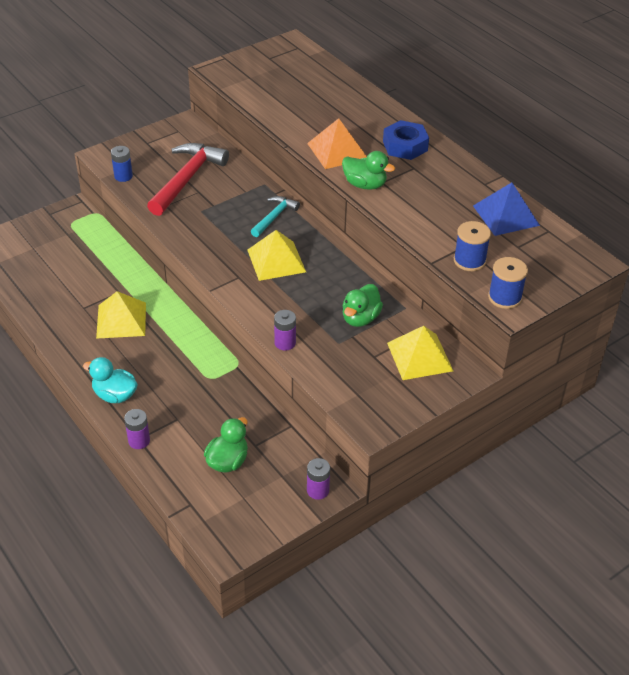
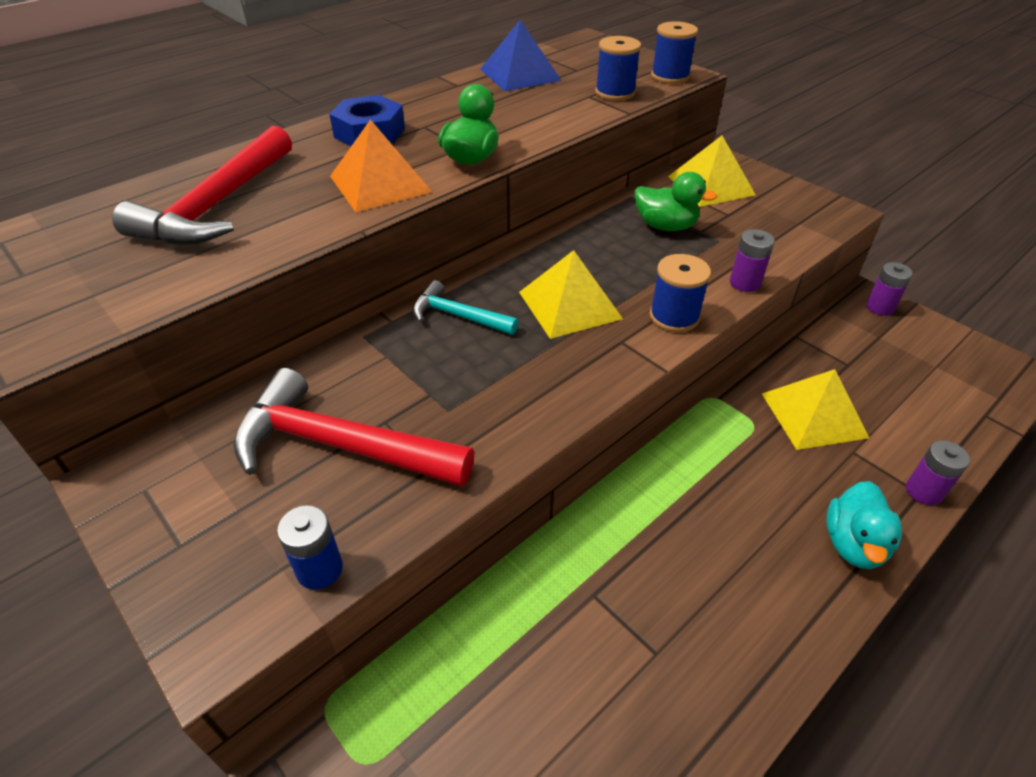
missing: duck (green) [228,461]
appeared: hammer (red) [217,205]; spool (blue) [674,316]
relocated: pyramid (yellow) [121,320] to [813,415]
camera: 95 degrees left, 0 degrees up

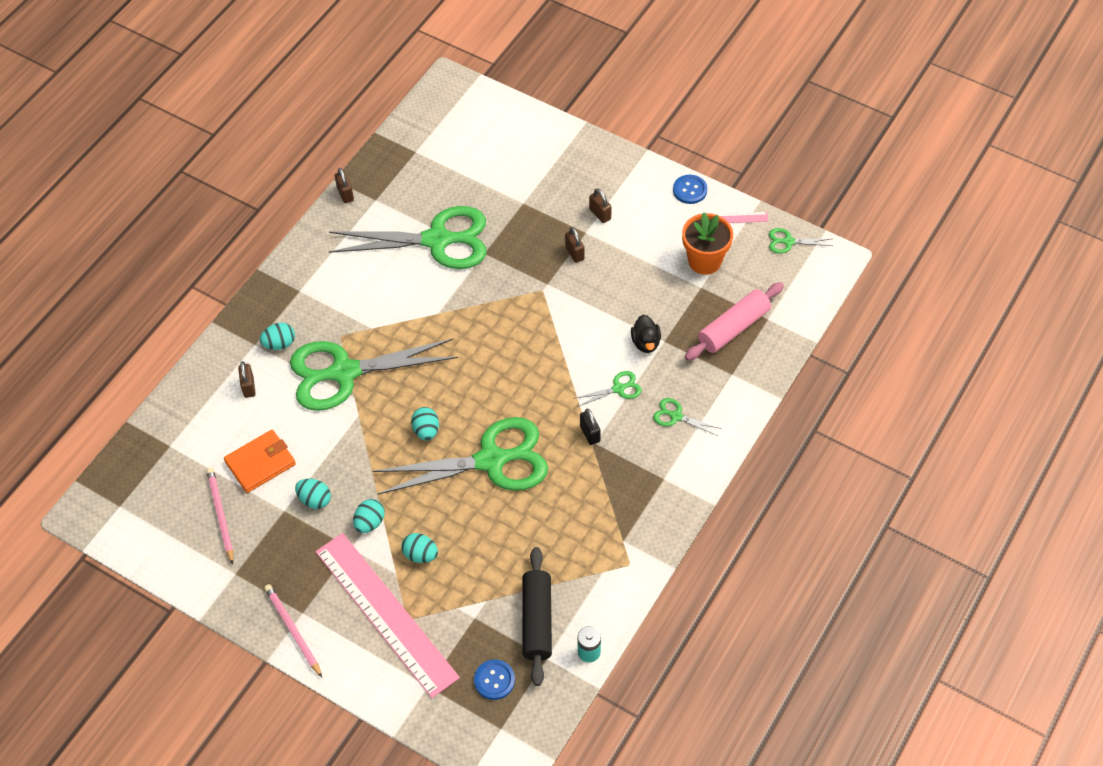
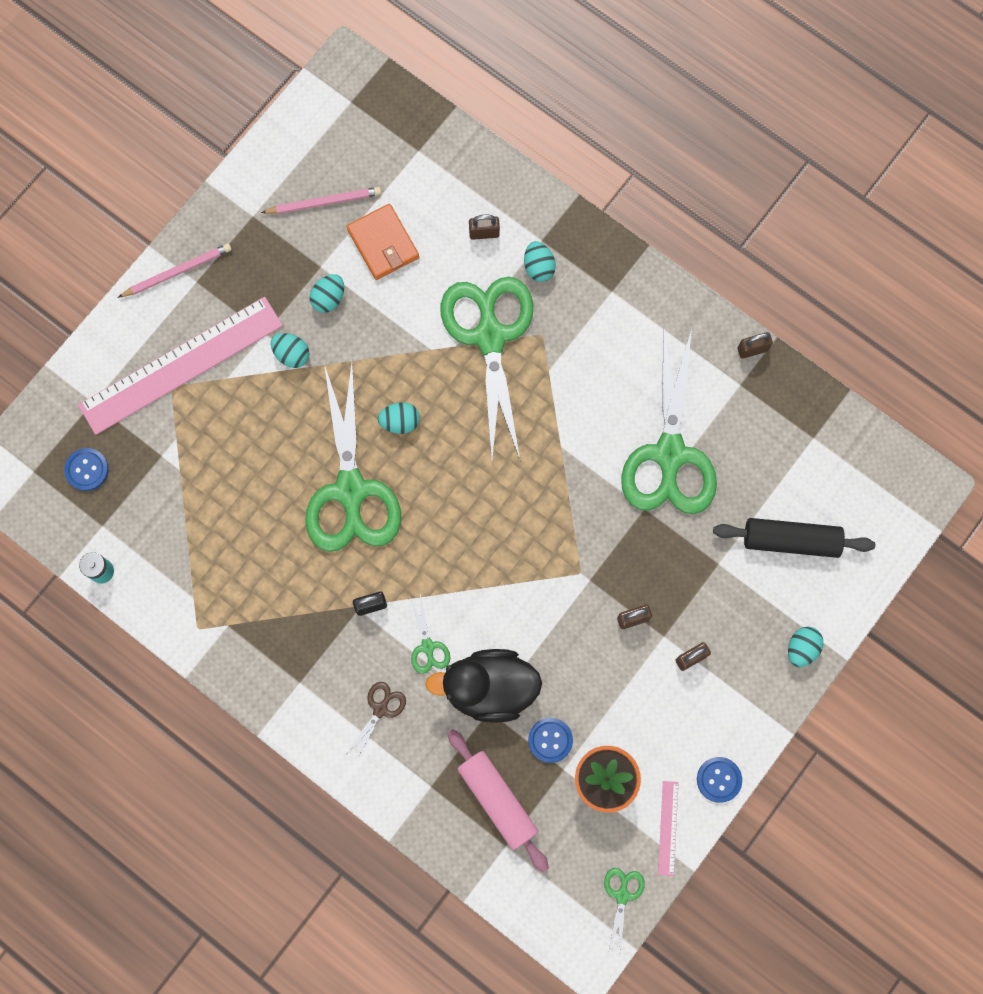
appeared: button (blue) [550,740]
relocated: egg (turquoise) [420,555] to [801,648]; rolling pin (black) [536,620] to [791,540]
colour: scissors (green) [676,416] to scissors (brown) [380,709]
size: duck (black) [645,342] = [489,688] x1.99
camera: 95 degrees right, 20 degrees up

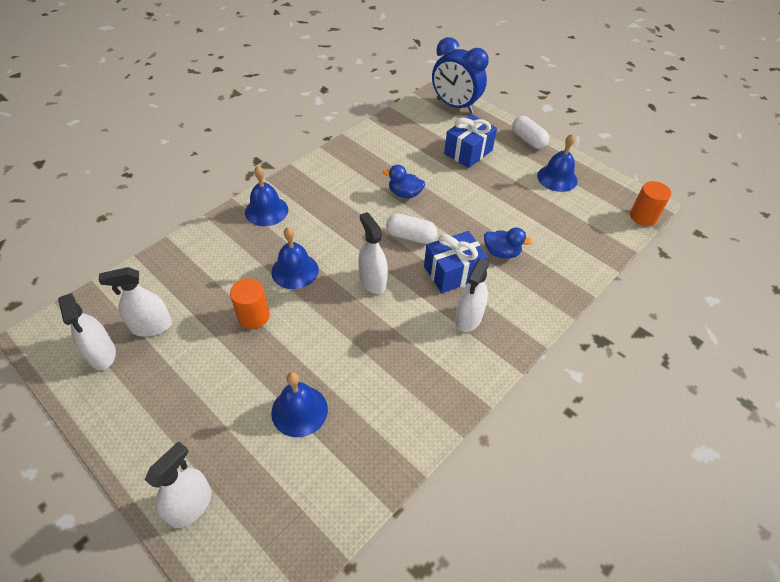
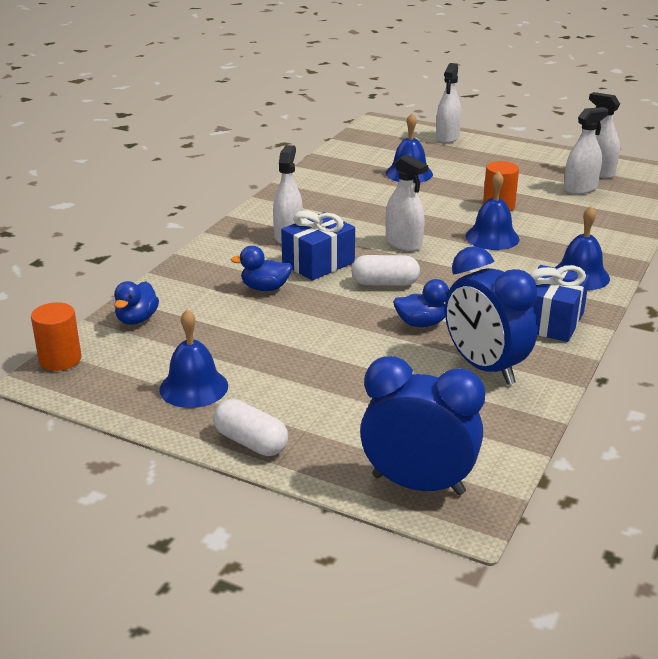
appeared: duck (blue) [137,319]; clock (blue) [484,367]
relocated: gift (blue) [468,152] to [551,321]
camera: 165 degrees right, 20 degrees down

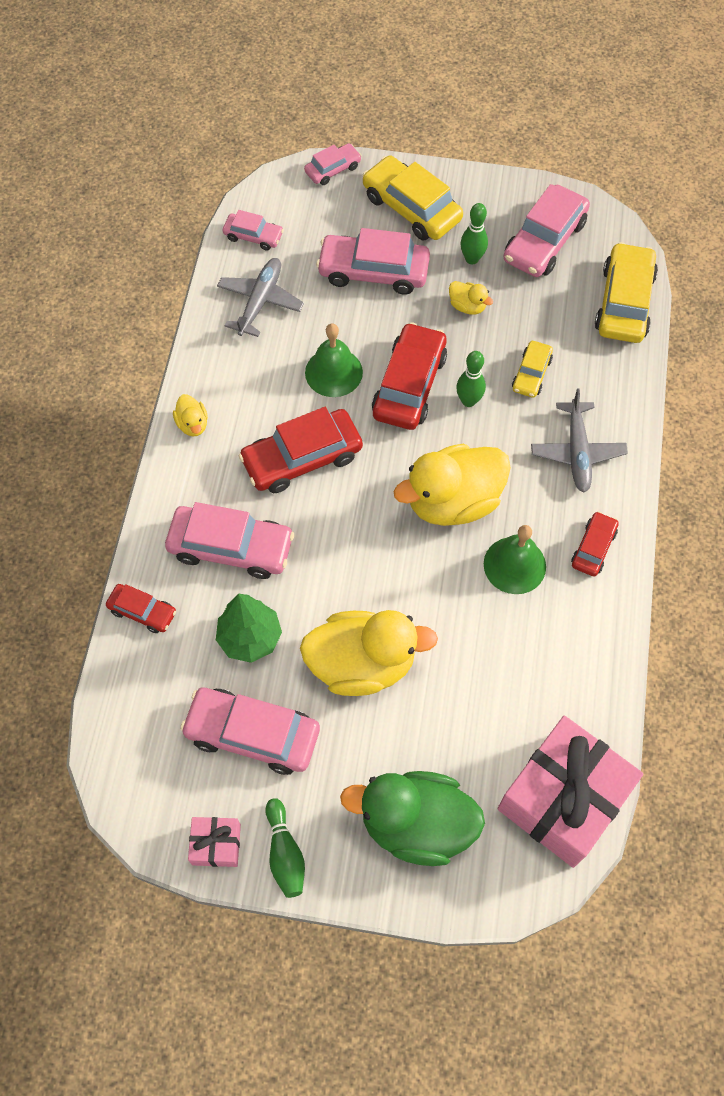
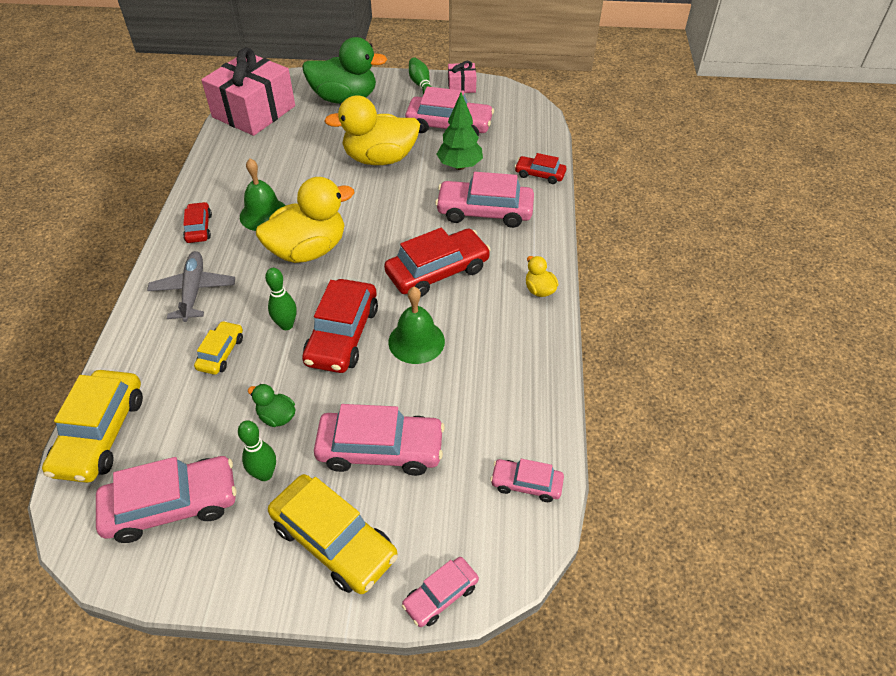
missing: plane (grey) [260,301]
colour: duck (yellow) [467,306] to duck (green) [277,416]
spun: car (pink) [544,241] = [172,505] 45 degrees clockwise; car (red) [593,548] = [199,228] 150 degrees clockwise
camera: 175 degrees right, 15 degrees down

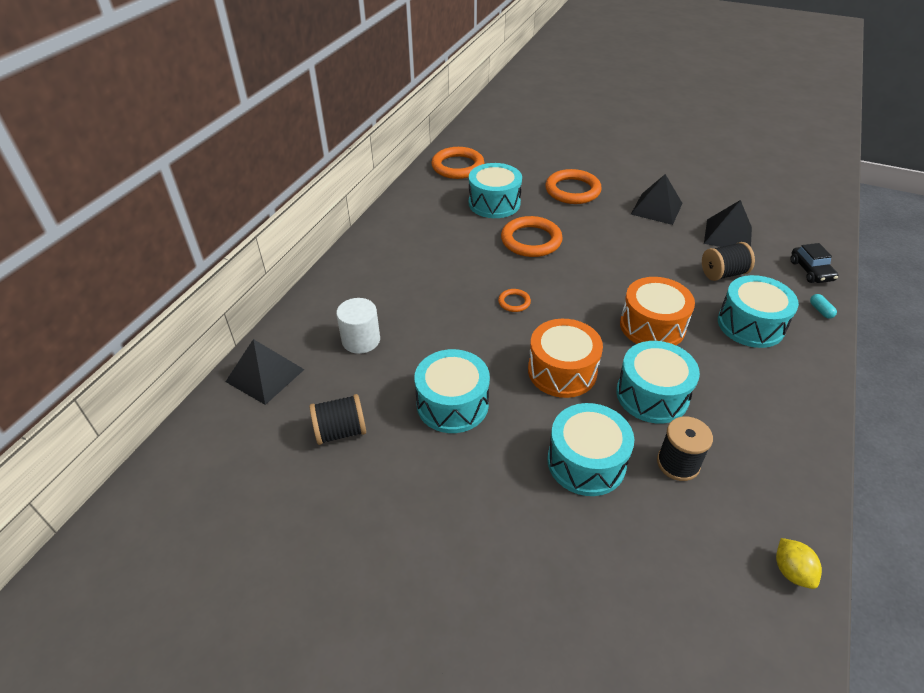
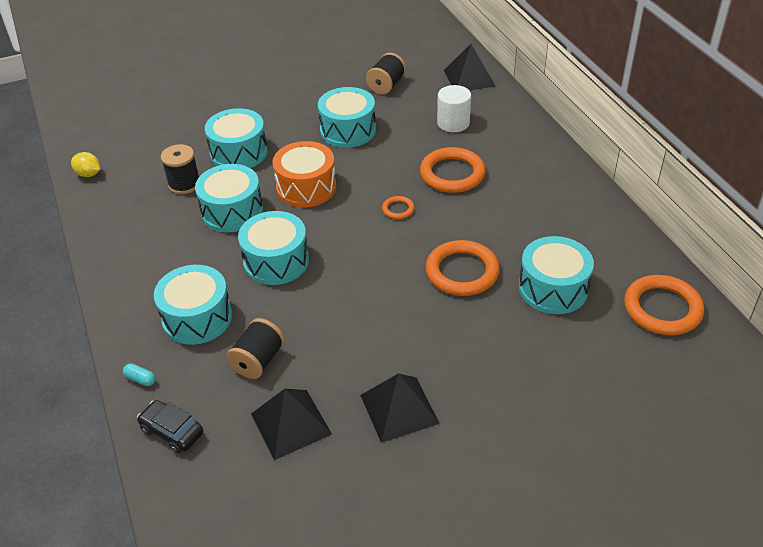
relocated: ring (orange) [572,190] to [452,174]
colour: drum (orange) [652,326] to drum (turquoise) [276,261]
camera: 135 degrees right, 0 degrees up

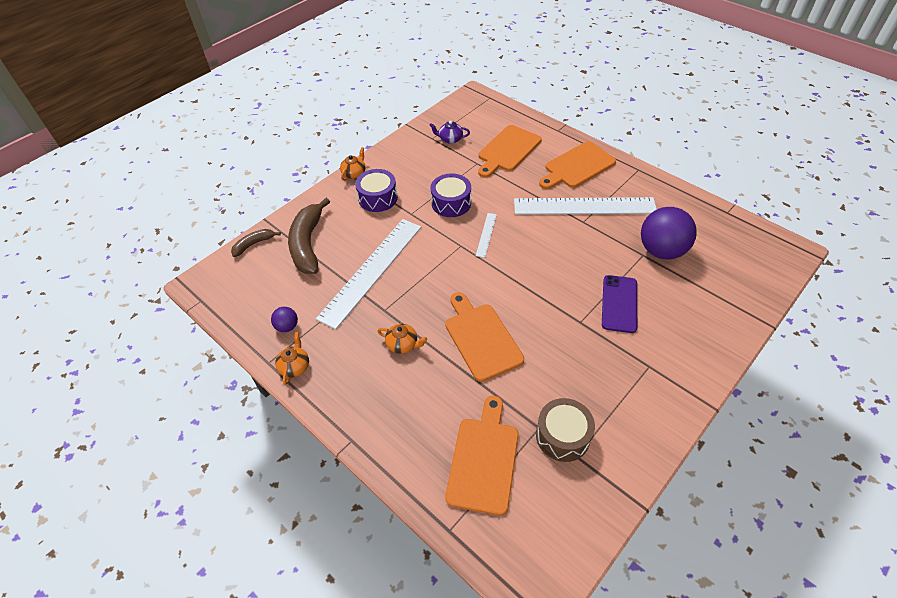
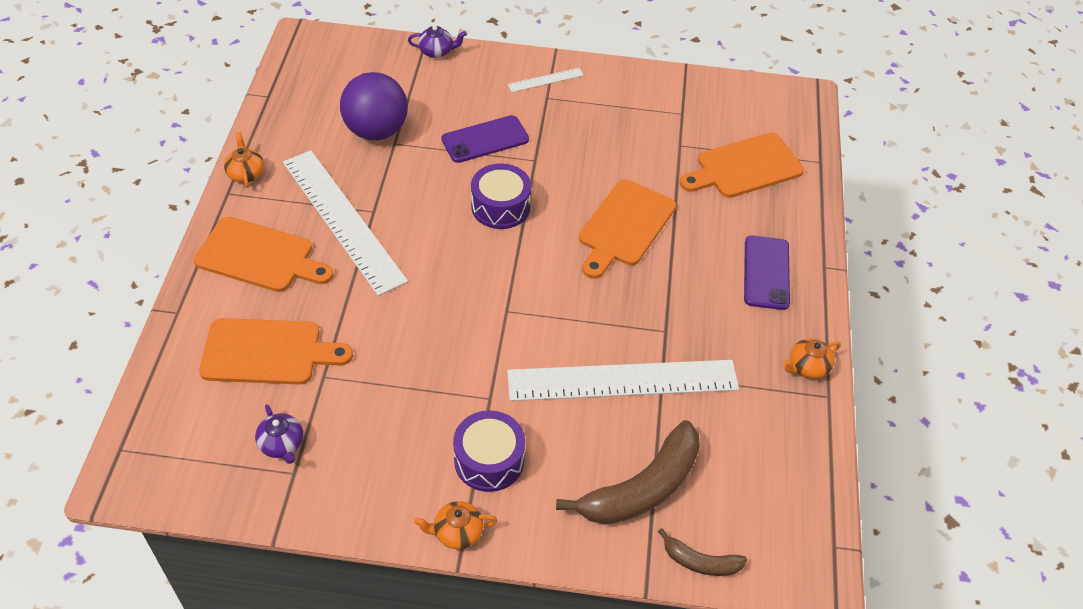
missing: ball (purple) [287,326]; drum (brown) [562,436]
appeared: teapot (purple) [437,51]; phone (purple) [766,272]
relocated: teapot (orange) [403,344] to [246,173]; drum (purple) [451,203] to [500,207]; ruler (white) [486,234] to [545,80]
camera: 130 degrees left, 0 degrees up

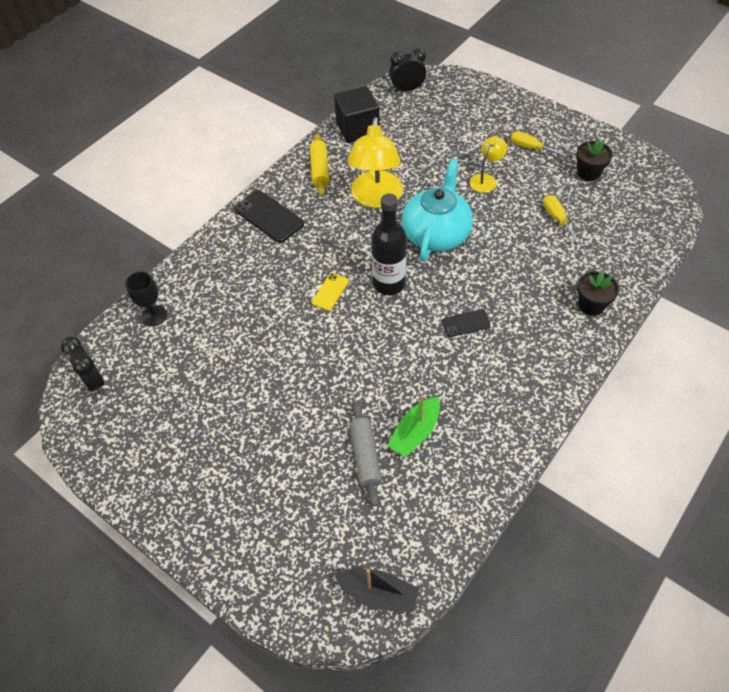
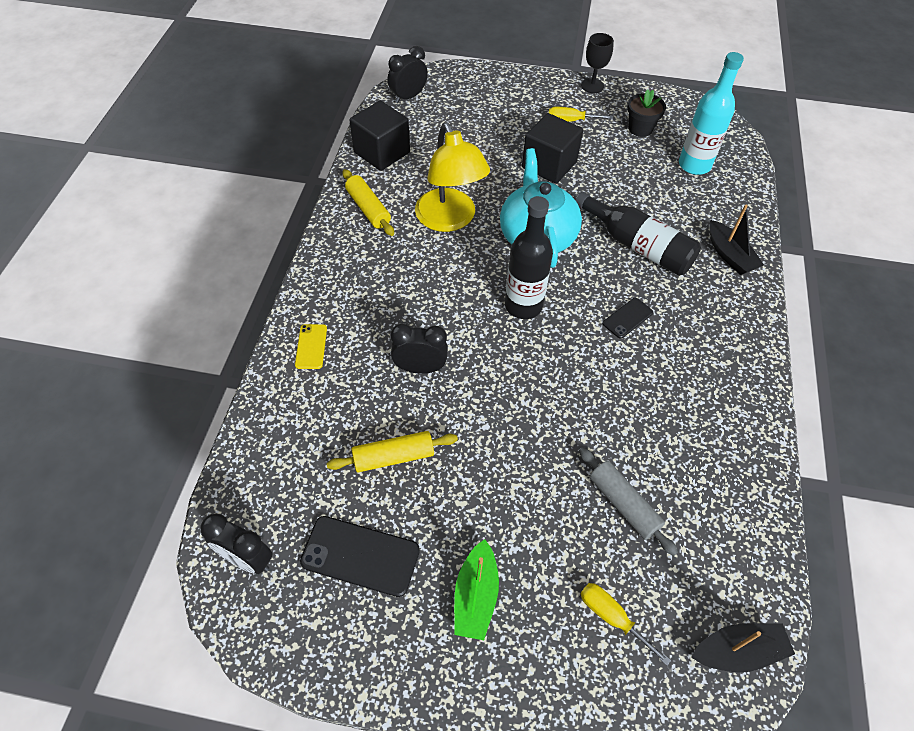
appeared: rolling pin (yellow) [393,457]; clock (black) [420,368]; bottle (black) [638,246]; bottle (turquoise) [694,165]
relocated: goblet (black) [154,316] to [592,86]; phone (black) [269,216] to [360,556]; phone (yellow) [330,292] to [311,346]; boat (green) [415,432] to [475,596]; screwdriver (yellow) [557,218] to [612,617]
exchanged: lamp (yellow) [486,179] to cube (black) [549,165]; flower pot (black) [591,305] to boat (black) [729,255]
camera: 30 degrees left, 0 degrees up

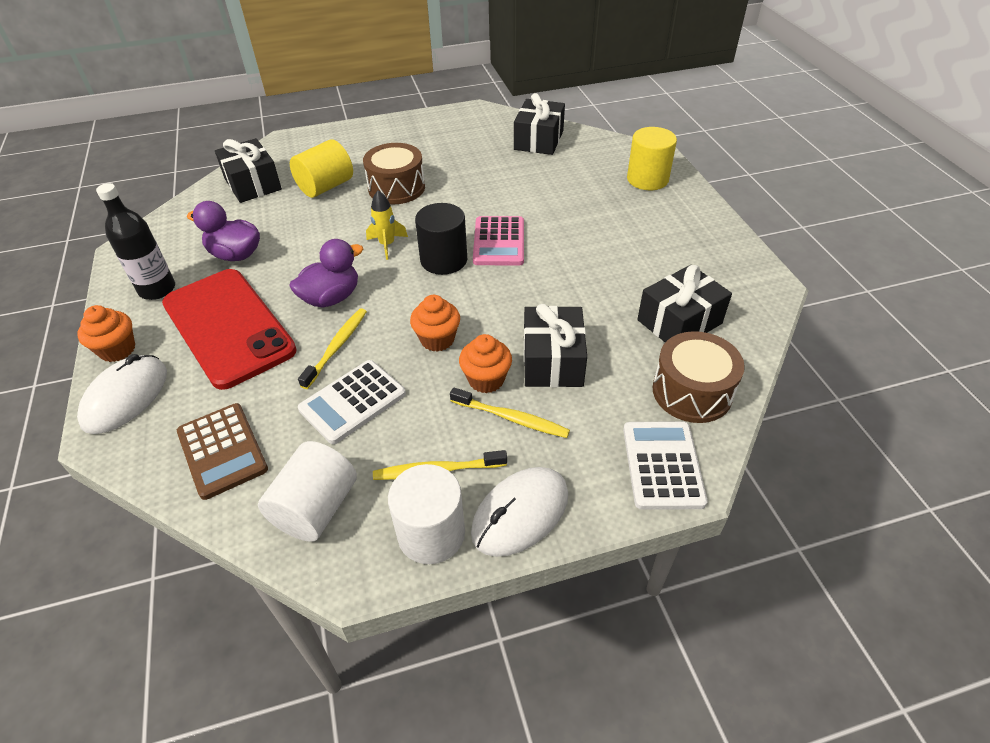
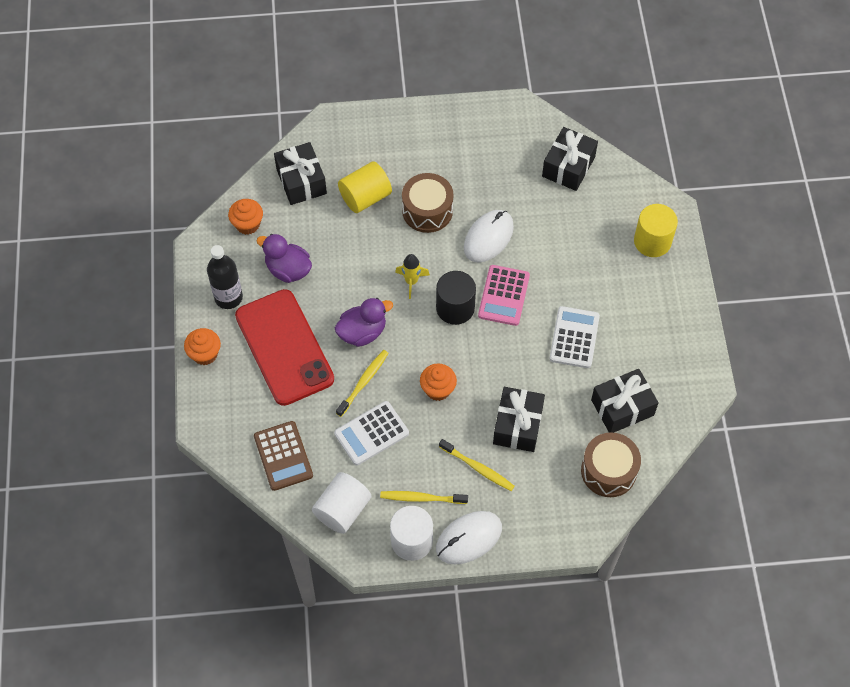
relocated: mouse (white) [126,397] to [488,237]; cupcake (orange) [486,379] to [247,224]; calculator (white) [662,465] to [574,337]
camera: 10 degrees right, 15 degrees up

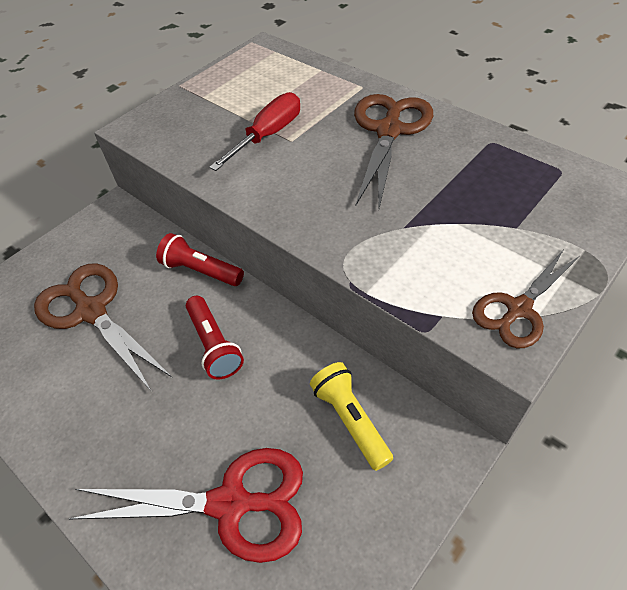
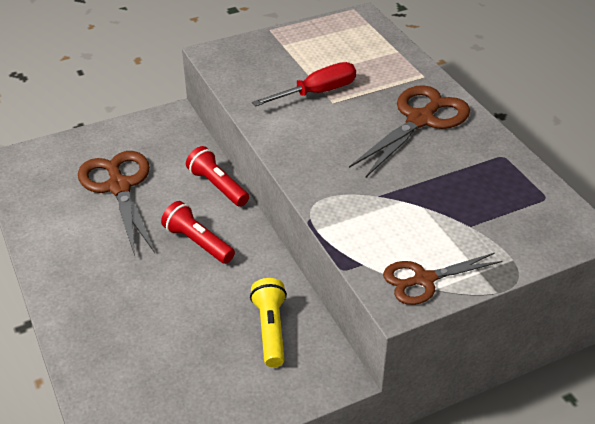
missing: scissors (red) [231,503]
spun: flashlight (red) [214,345] = [198,242] 135 degrees clockwise
camera: 20 degrees right, 10 degrees down

